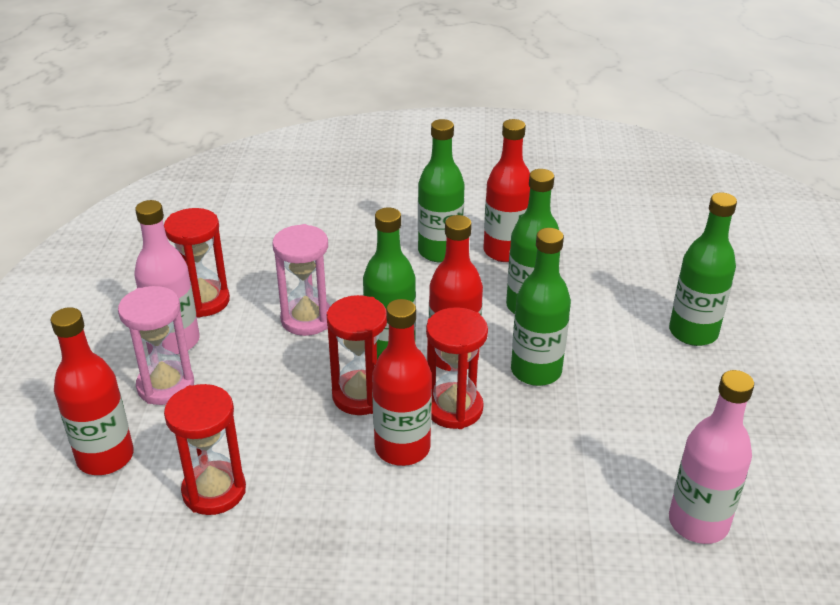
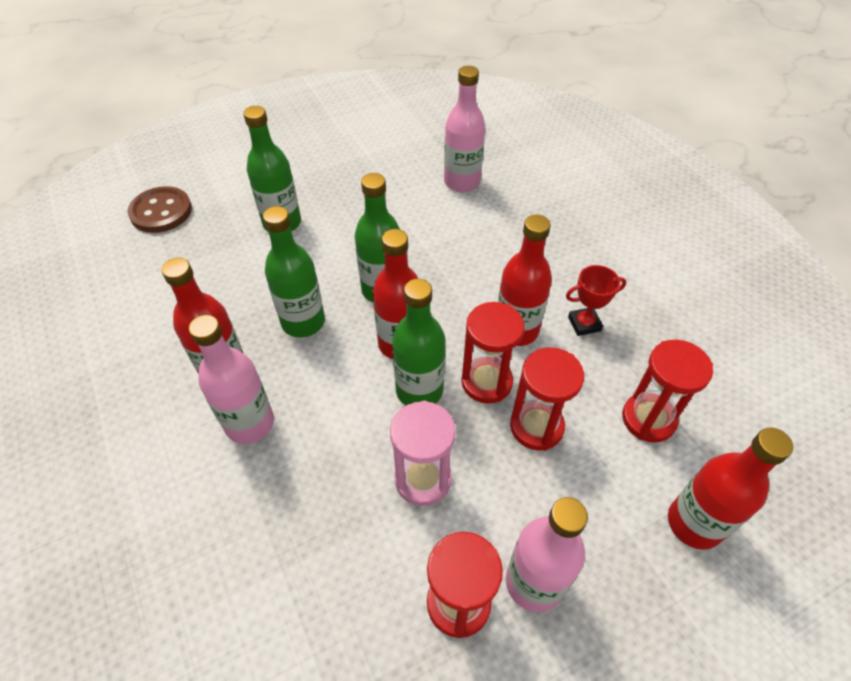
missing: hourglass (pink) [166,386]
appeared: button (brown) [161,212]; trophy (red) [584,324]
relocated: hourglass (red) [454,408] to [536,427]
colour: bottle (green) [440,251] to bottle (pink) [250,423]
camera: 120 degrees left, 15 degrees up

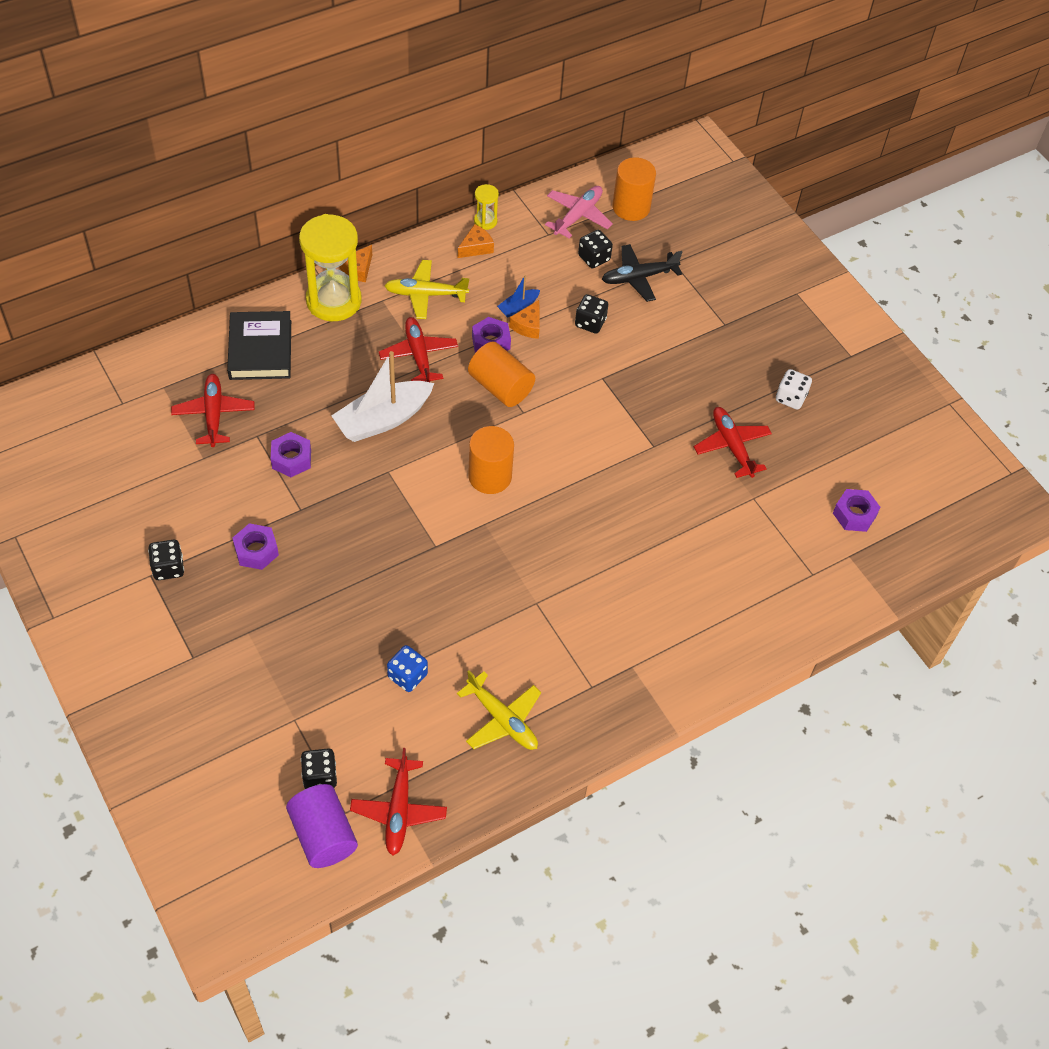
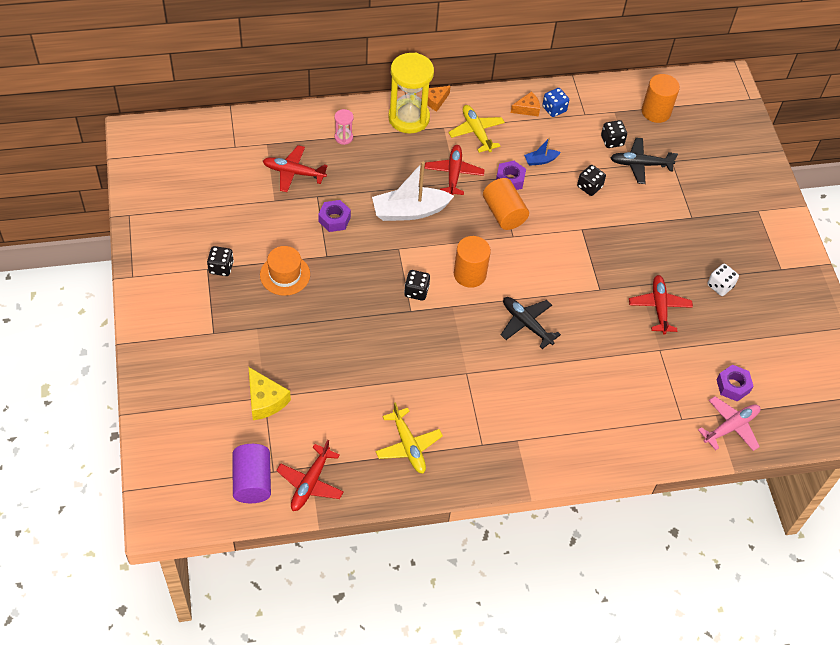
missing: hourglass (yellow) [485,221]; cheese (orange) [528,326]
appeared: cheese (yellow) [265,400]; plane (black) [526,324]
relocated: dice (black) [320,776] to [416,291]; dice (blue) [407,676] to [554,109]; plane (pink) [578,216] to [731,427]
exchanged: book (black) [260,350] to hourglass (pink) [343,137]; nut (purple) [256,551] to hat (orange) [285,275]
spun: plane (red) [214,414] = [293,172] 90 degrees counterclockwise; plane (yellow) [425,294] = [476,132] 45 degrees clockwise
camera: 20 degrees right, 0 degrees up

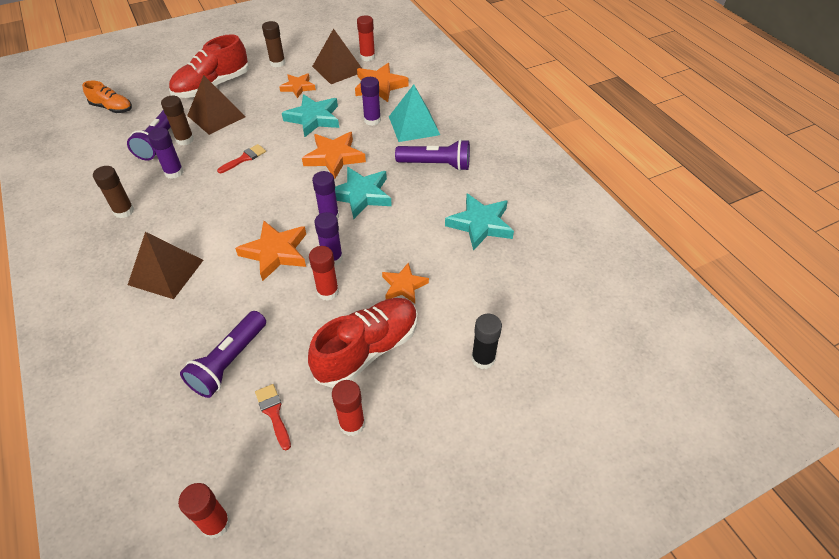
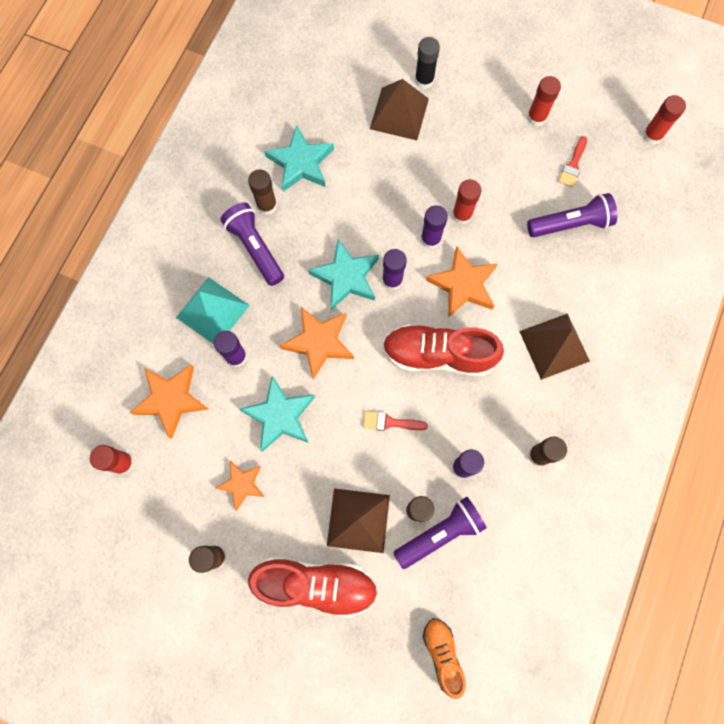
missing: star (orange) [404,286]
appeared: glue stick (brown) [267,205]
relocated: shoe (red) [367,350] to [438,355]; pyramid (brown) [338,69] to [399,113]
camera: 130 degrees left, 25 degrees up

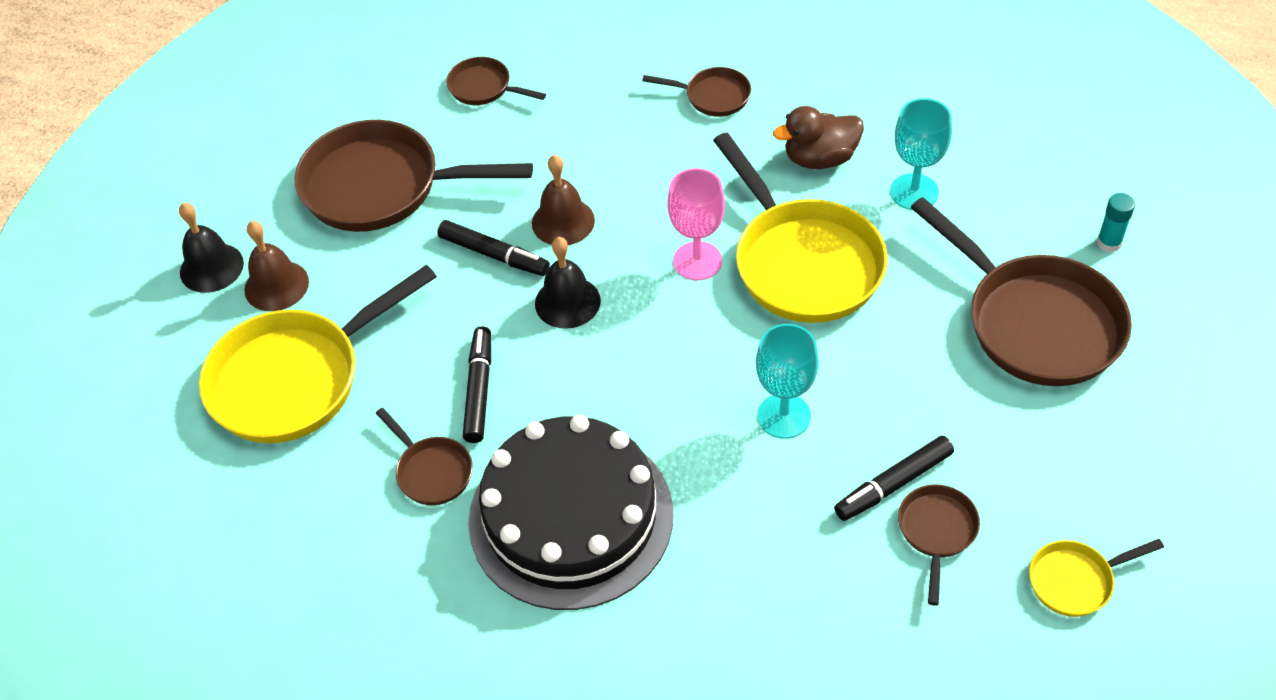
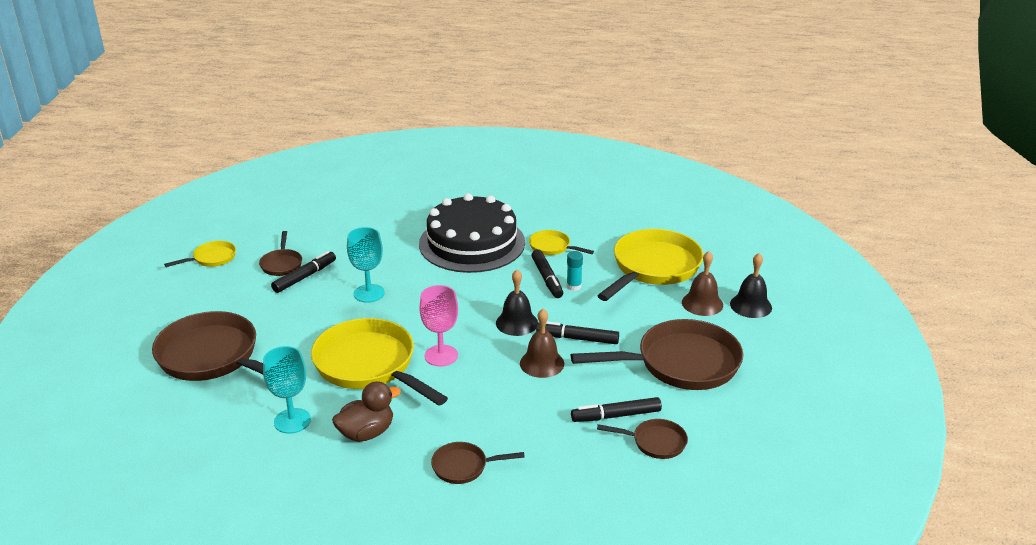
appeared: marker (black) [616,416]
relocated: glue stick (turquoise) [1109,243] to [574,286]
colour: pan (brown) [432,471] to pan (yellow) [552,247]
camera: 160 degrees right, 20 degrees down

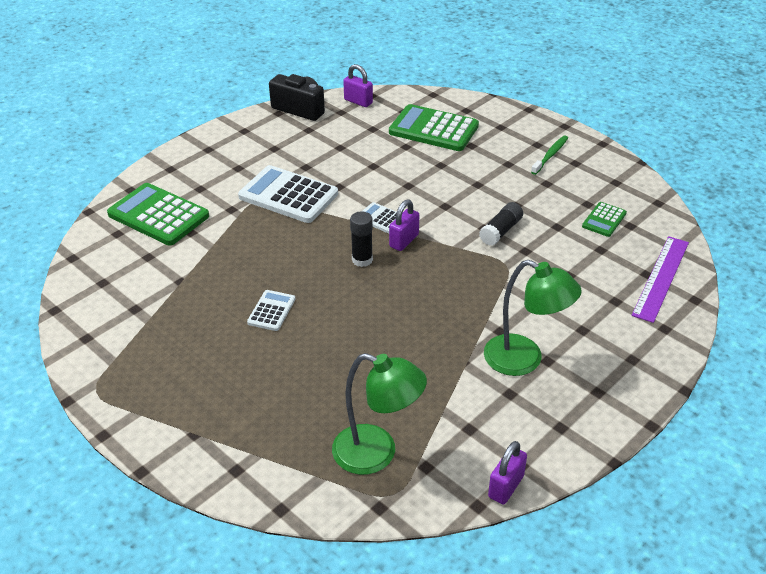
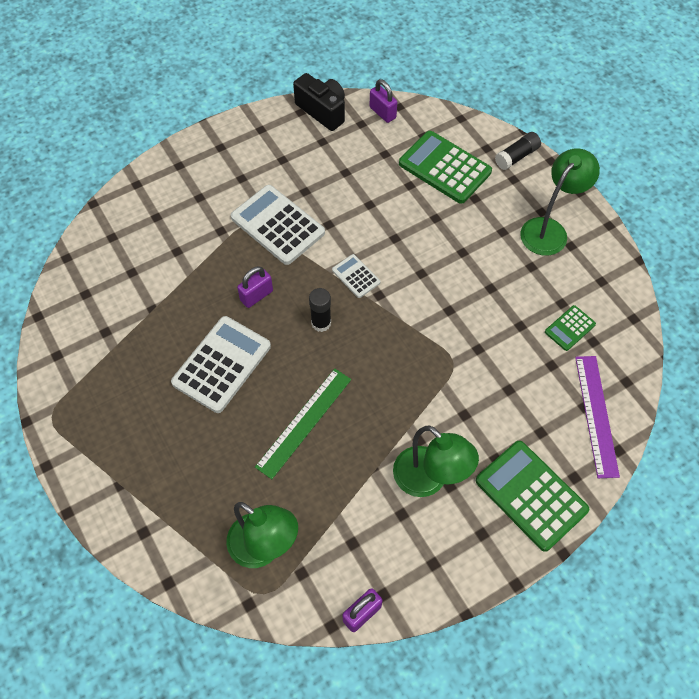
appeared: ruler (green) [304,422]
relocated: calculator (green) [158,215] to [531,495]; padlock (purple) [404,241] to [256,295]; glue stick (black) [501,231] to [516,156]
exchanged: toothbrush (green) [550,155] to lamp (green) [549,229]
spun: ruler (purple) [660,278] = [596,415] 45 degrees counterclockwise
size: calculator (white) [271,311] = [222,364] x1.97
camera: 15 degrees right, 20 degrees up

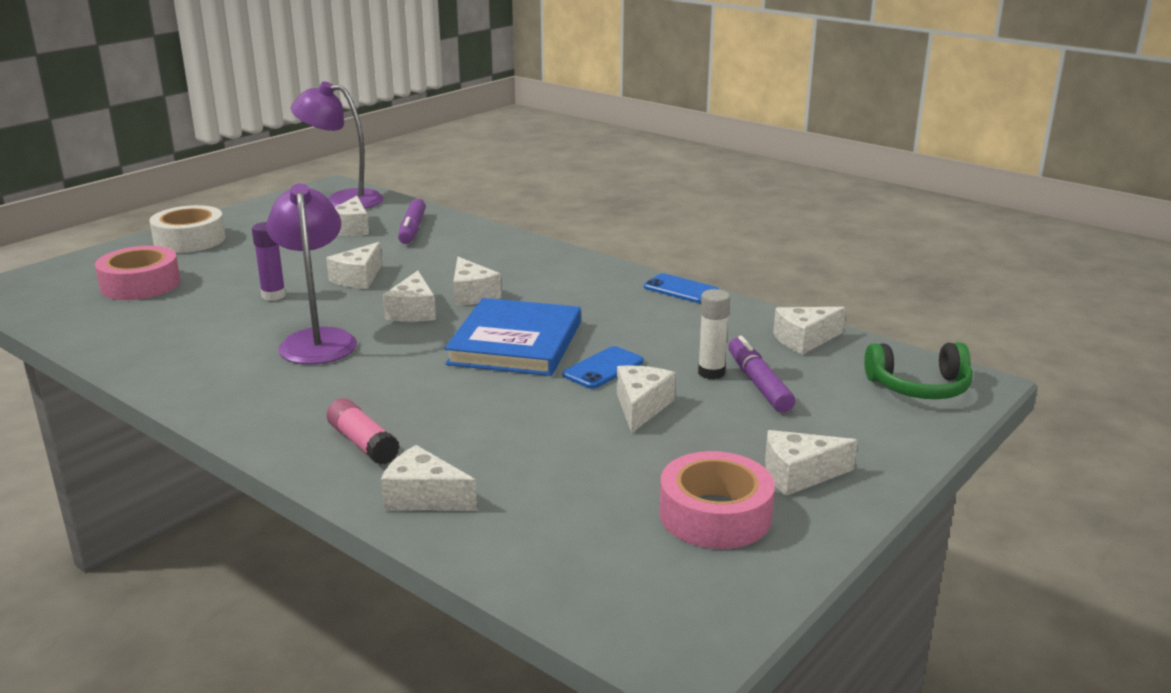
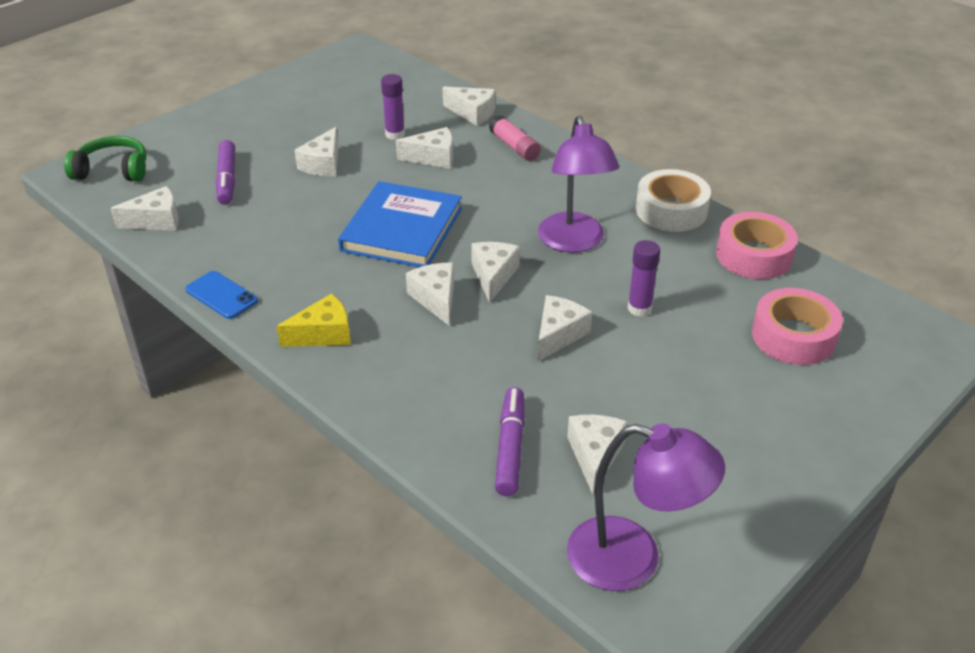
missing: phone (blue) [603,368]; glue stick (white) [711,373]
appeared: cheese (yellow) [323,334]; glue stick (purple) [395,134]
relocated: tape (white) [190,240] to [671,210]; tape (pink) [715,515] to [754,255]; cheese (white) [799,475] to [433,157]
camera: 175 degrees left, 15 degrees up

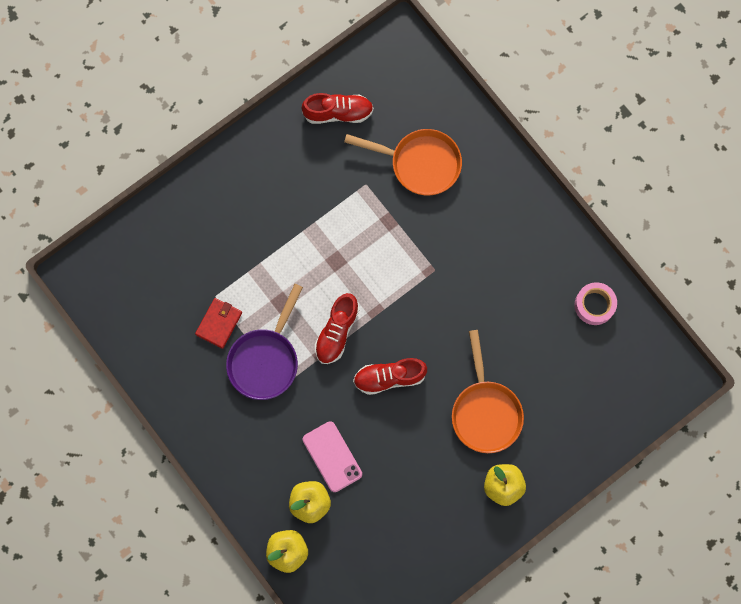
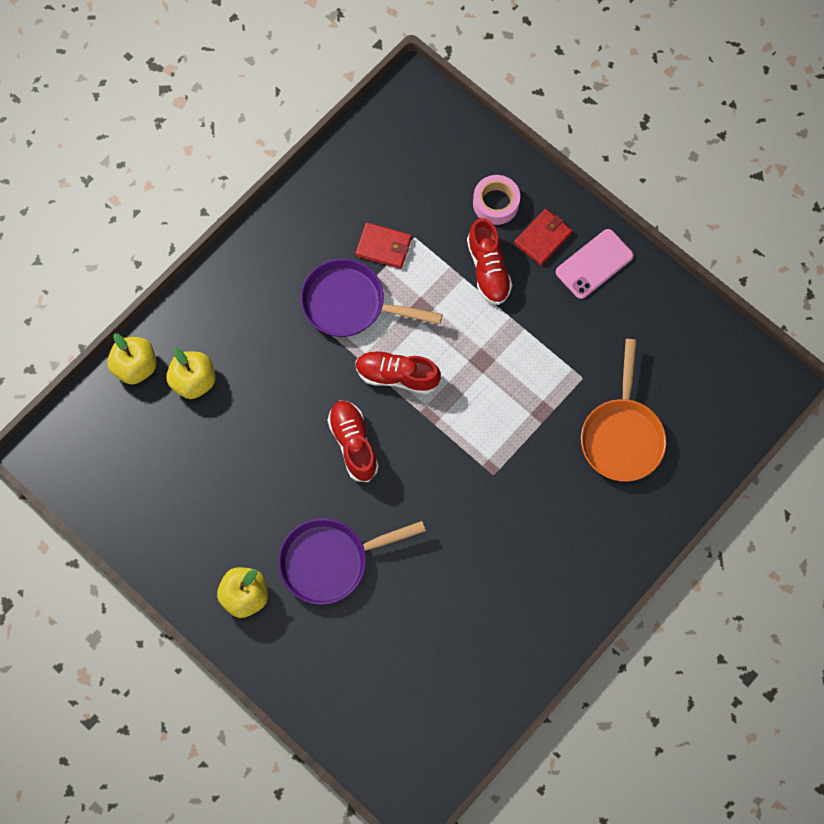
appeared: wallet (red) [543,238]
relocated: shoe (red) [338,113] to [488,269]; phone (pink) [332,456] to [594,264]; tape (pink) [594,305] to [496,203]
colour: pan (orange) [485,411] to pan (purple) [331,561]
camera: 80 degrees right, 5 degrees down

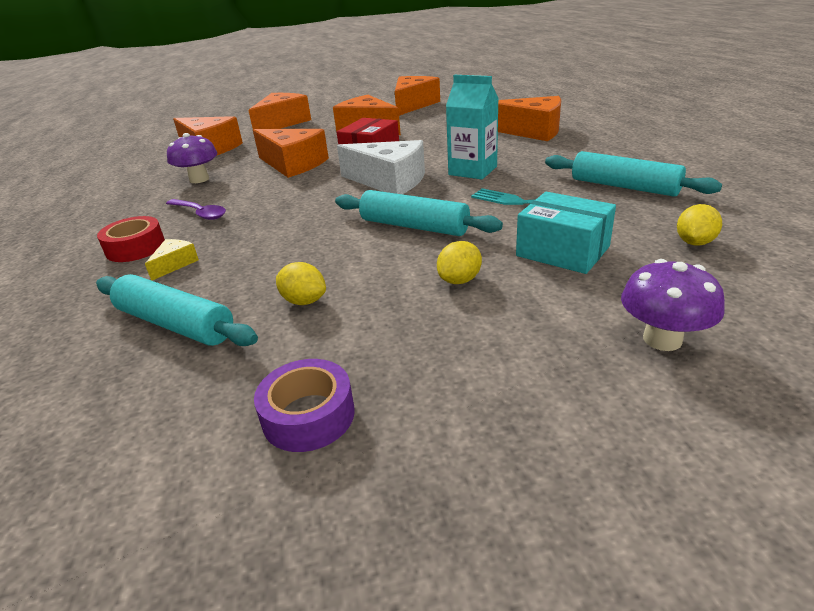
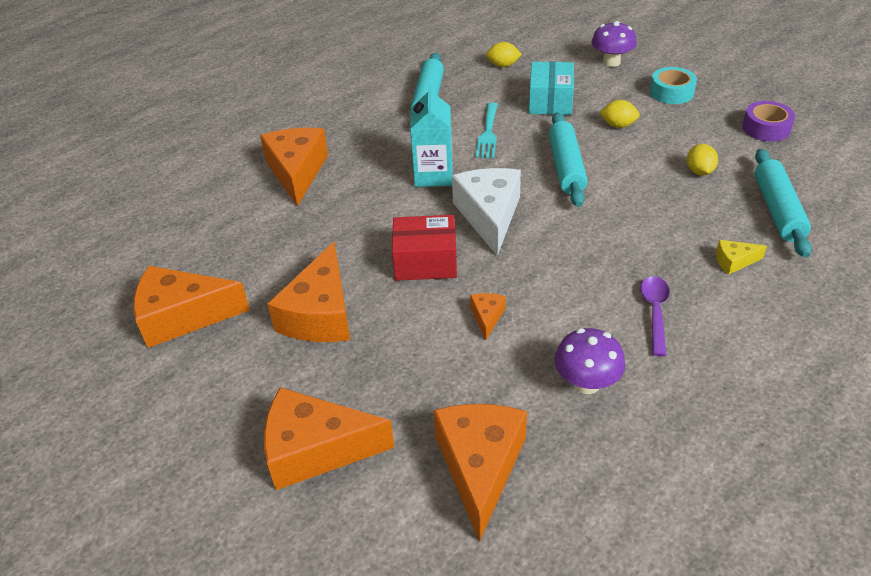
missing: tape (red) [136,248]
appeared: tape (turquoise) [671,92]
size: cheese (orange) [293,164] = [487,317] x0.45
camera: 120 degrees left, 10 degrees up

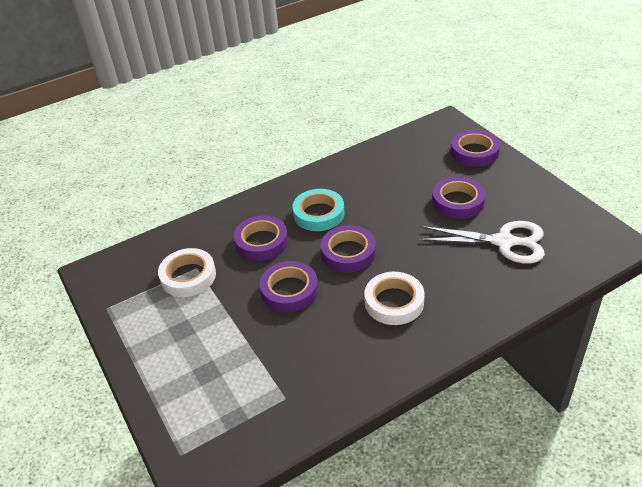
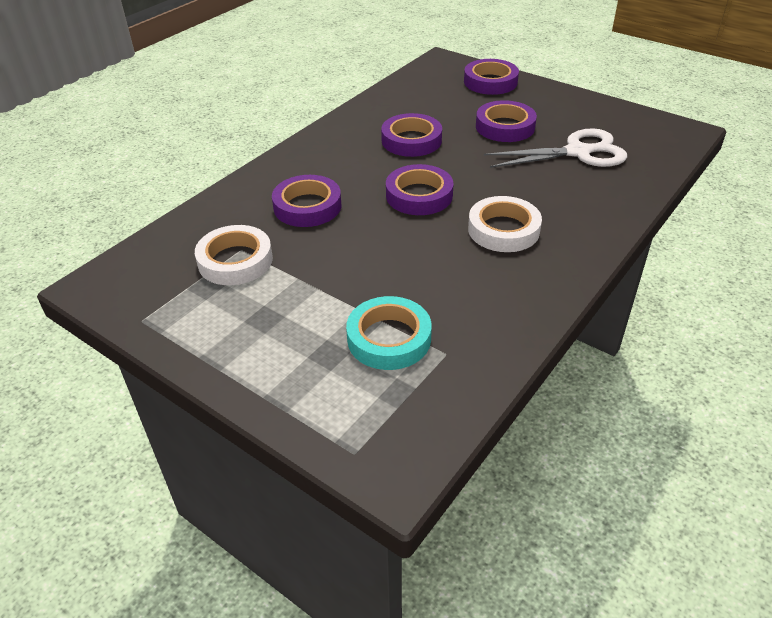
relocated: tape (purple) [289,290] to [411,140]; tape (turquoise) [318,214] to [389,338]
camera: 25 degrees left, 0 degrees up

